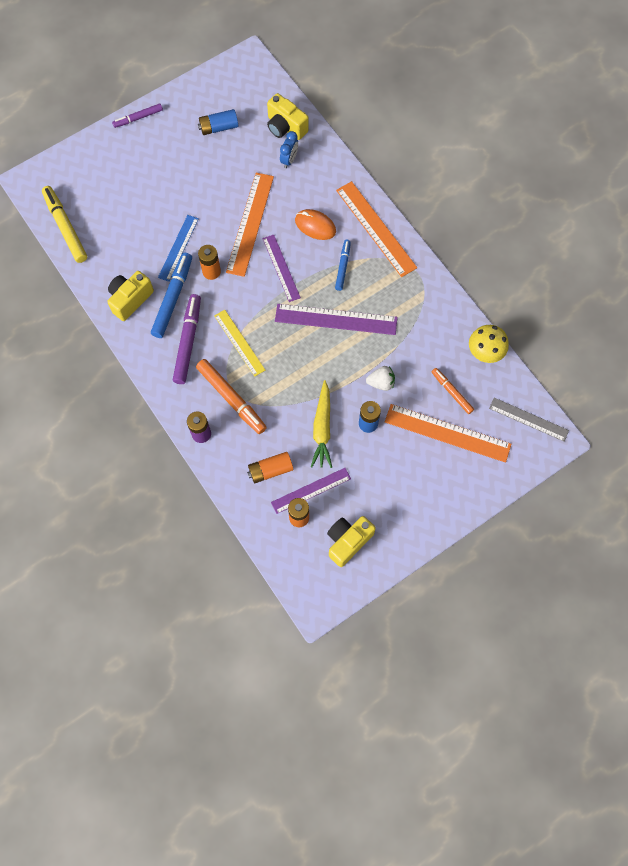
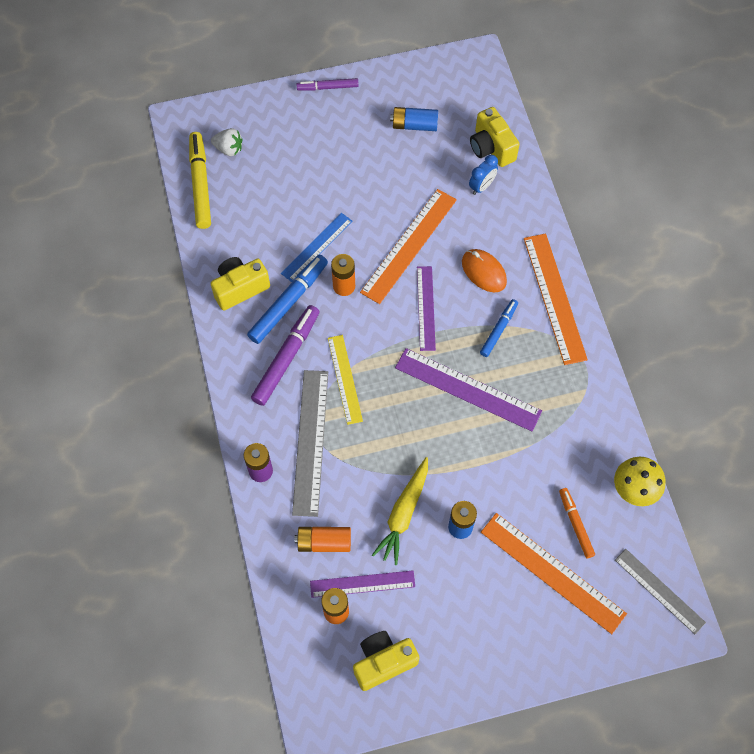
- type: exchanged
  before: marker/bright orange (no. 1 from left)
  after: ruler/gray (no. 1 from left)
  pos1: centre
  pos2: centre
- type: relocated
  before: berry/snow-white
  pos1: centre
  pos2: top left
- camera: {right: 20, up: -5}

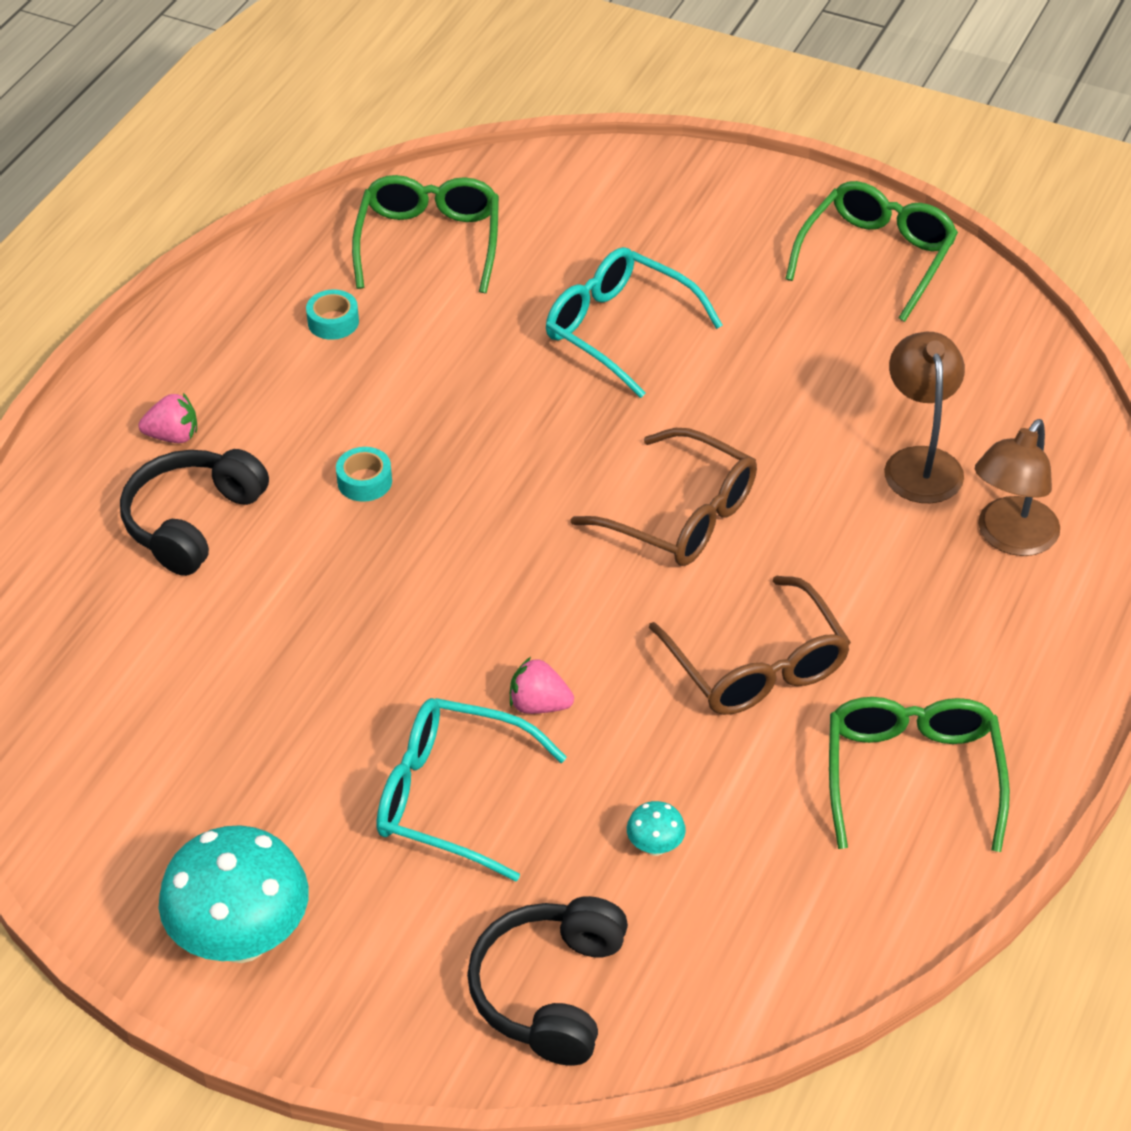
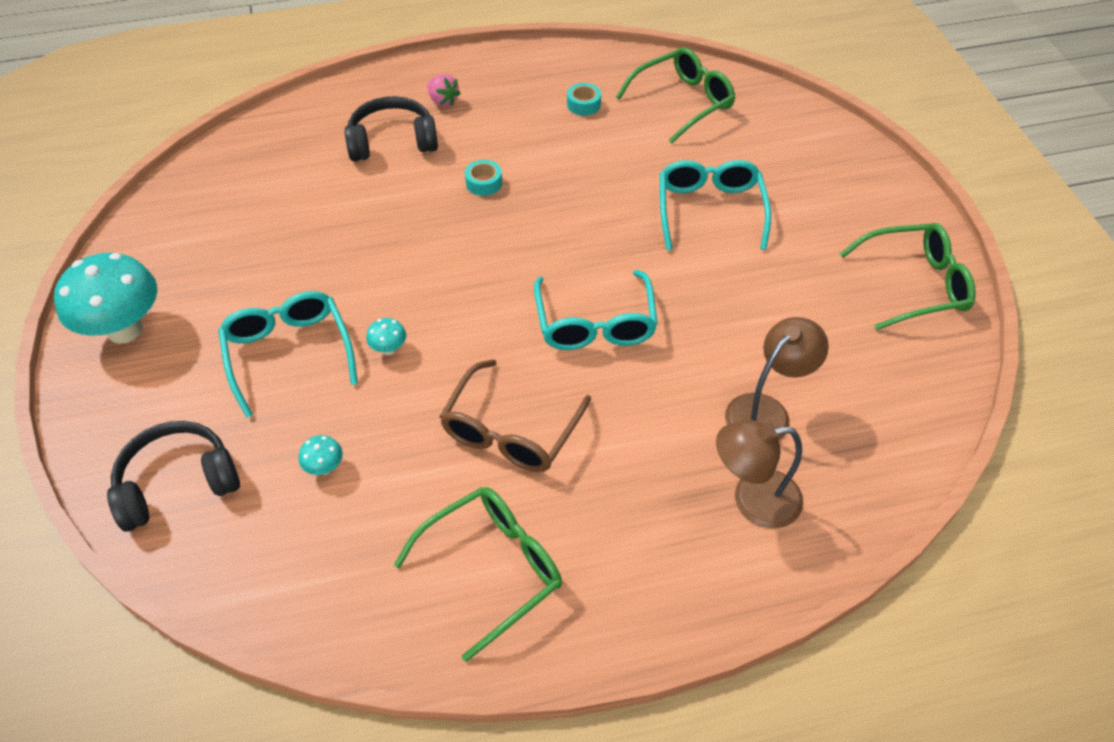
- type: colour
  before: eyeglasses/brown (no. 1 from left)
  after: eyeglasses/teal (no. 2 from left)
  pos1: centre
  pos2: centre
- type: exchanged
  before: berry/rosy (no. 2 from left)
  after: toadstool/teal (no. 3 from left)
  pos1: centre
  pos2: centre
- camera: {right: 50, up: 5}

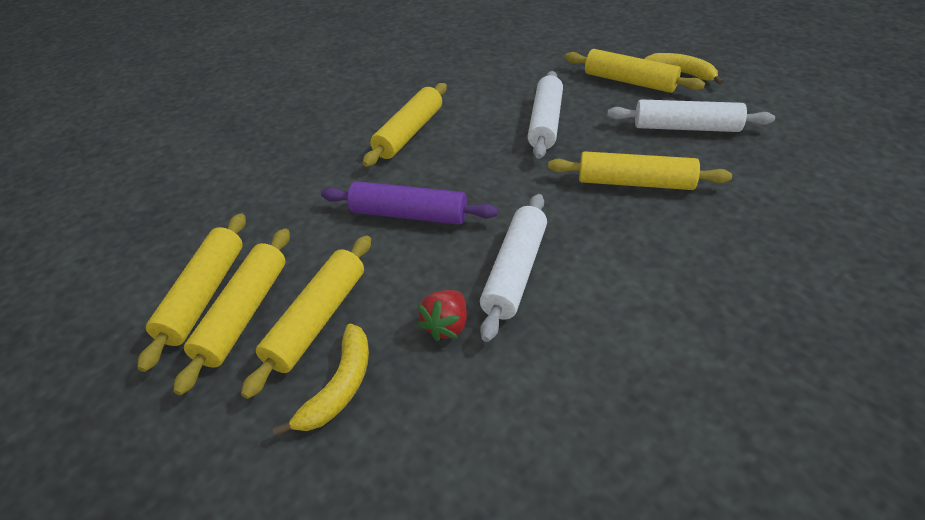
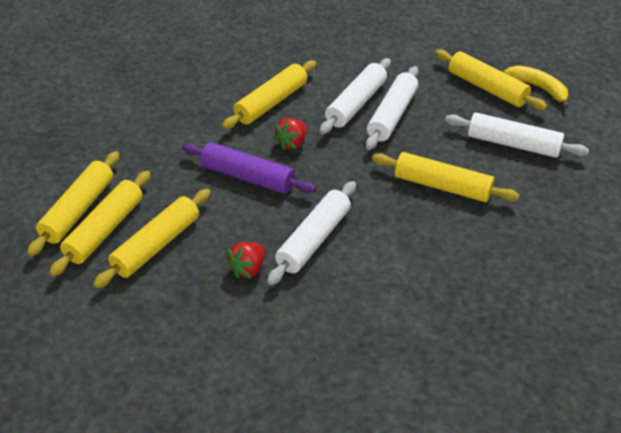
- type: missing
  before: toy banana/golden (no. 1 from left)
  pos1: bottom centre
- type: appeared
  after: dough roller/snow-white (no. 2 from left)
  pos2: top centre
- type: appeared
  after: berry/crimson (no. 2 from left)
  pos2: top centre
- camera: {right: 10, up: 0}

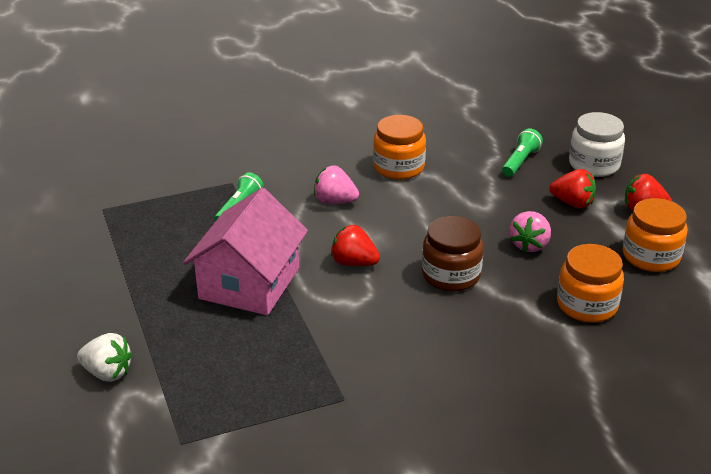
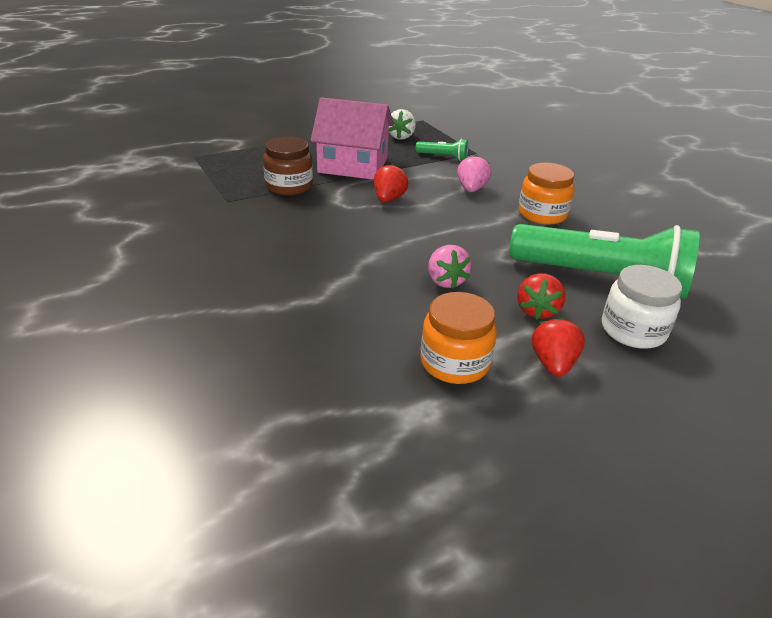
- type: size
  before: flashlight/emerald (no. 2 from left)
  pos1: top right
  pos2: middle right
  scale: 2.41
- type: spun
  before: berry/rosy (no. 2 from left in the first image)
  pos1: middle right
  pos2: centre
  turn: -120
- type: relocated
  before: preserve jar/brown
  pos1: centre
  pos2: top centre
- type: missing
  before: preserve jar/bright orange (no. 2 from left)
  pos1: middle right
- type: relocated
  before: berry/snow-white
  pos1: bottom left
  pos2: top centre
- camera: {right: 80, up: 0}

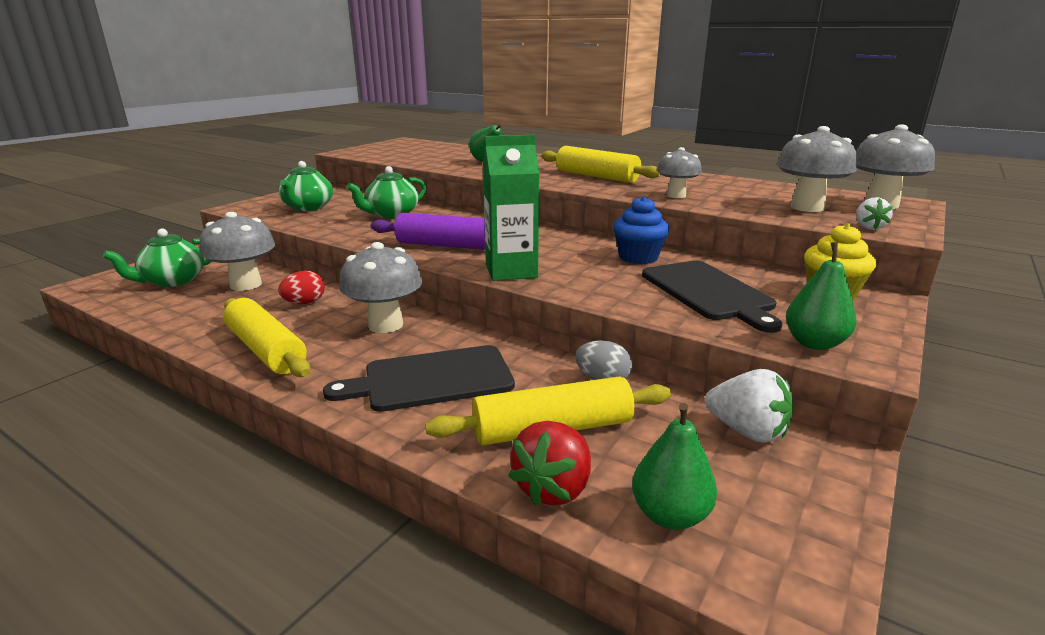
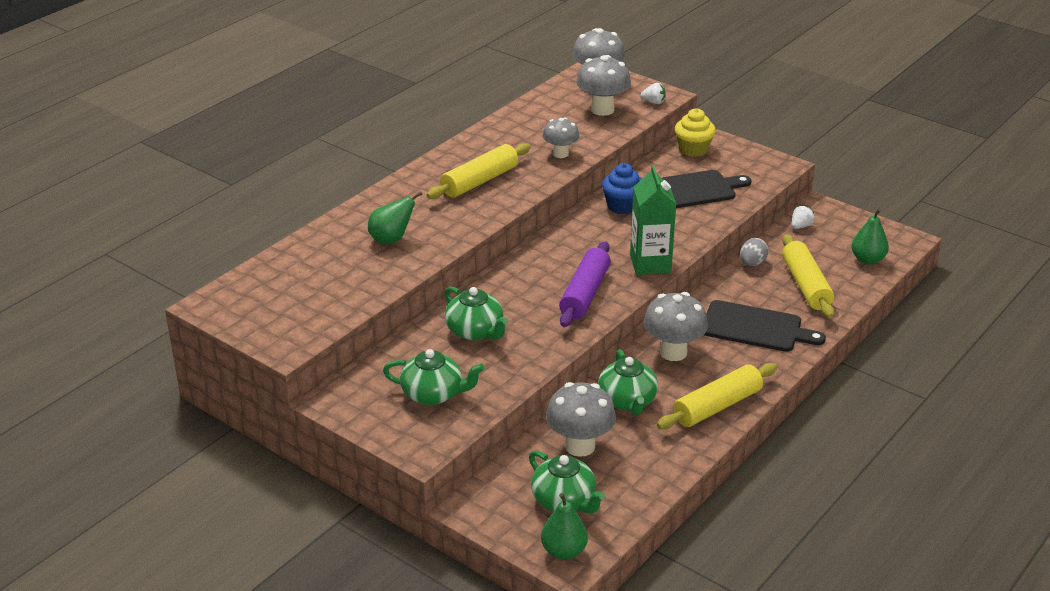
- type: relocated
  before: pear fruit/emerald (no. 3 from left in the first image)
  after: pear fruit/emerald (no. 2 from left)
  pos1: middle right
  pos2: bottom centre
- type: exchanged
  before: egg/crimson
  after: china teapot/emerald (no. 4 from left)
  pos1: middle left
  pos2: centre
- type: spun
  before: cutting board/black (no. 1 from left in the first image)
  pos1: centre
  pos2: middle right
  turn: -60
- type: size
  before: berry/snow-white (no. 1 from left in the first image)
  pos1: middle right
  pos2: middle right
  scale: 0.6
- type: missing
  before: berry/crimson
  pos1: bottom centre
- camera: {right: -85, up: 10}

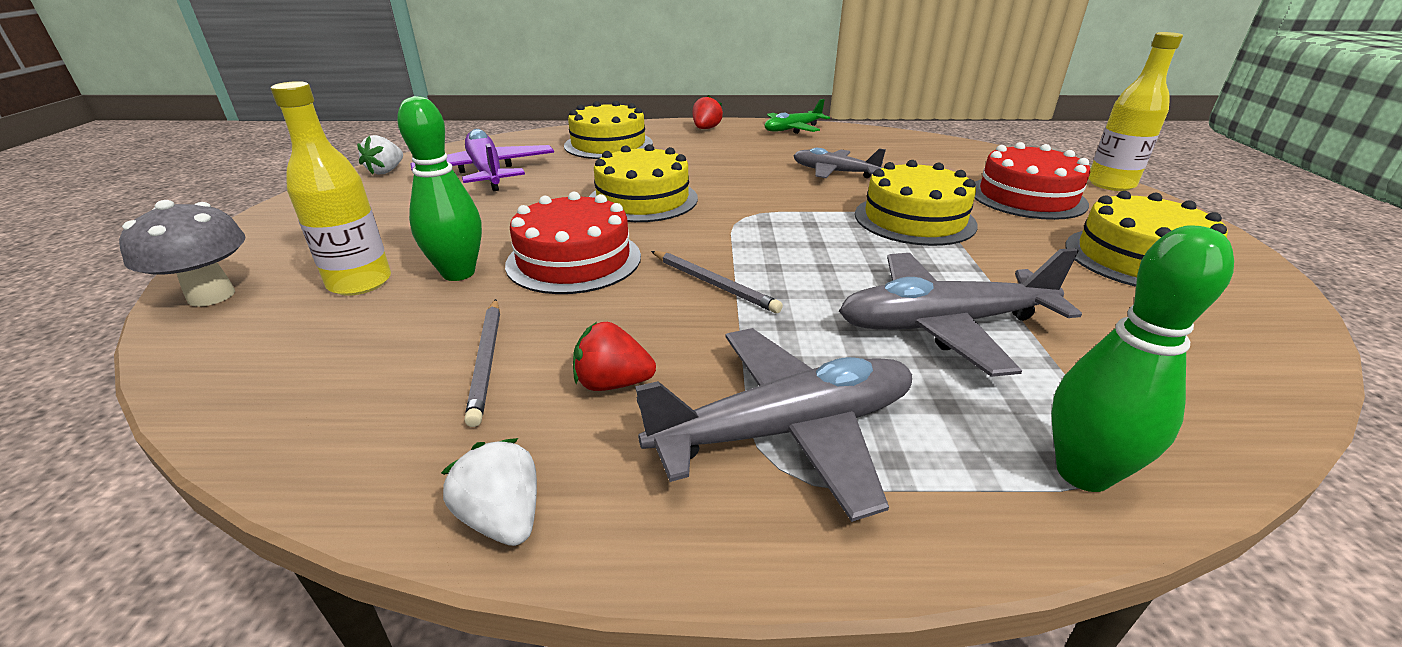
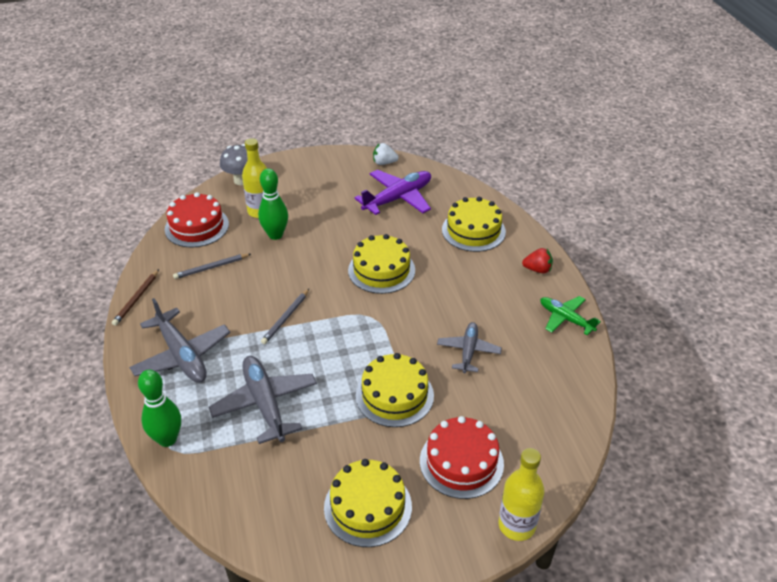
- type: relocated
  before: cake/crimson (no. 1 from left)
  pos1: centre
  pos2: middle left
- type: missing
  before: berry/crimson (no. 1 from left)
  pos1: centre
- type: exchanged
  before: berry/snow-white (no. 2 from left)
  after: wooden pencil/brown
  pos1: bottom centre
  pos2: middle left
- camera: {right: 75, up: 10}

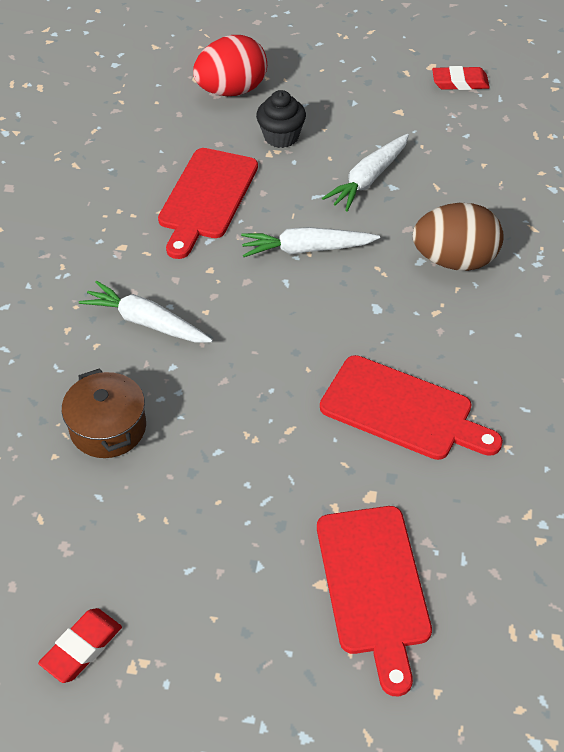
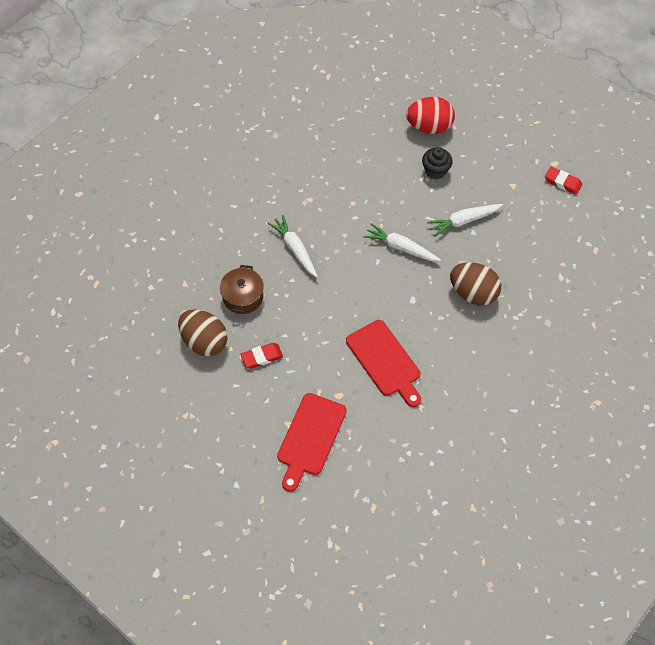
- type: missing
  before: cutting board/crimson (no. 1 from left)
  pos1: top centre
- type: relocated
  before: eraser/crimson (no. 1 from left)
  pos1: bottom left
  pos2: centre
- type: appeared
  after: egg/brown (no. 1 from left)
  pos2: middle left
- camera: {right: 30, up: 10}

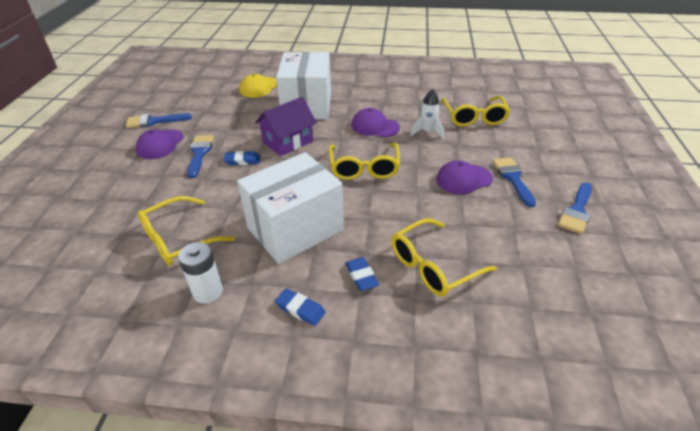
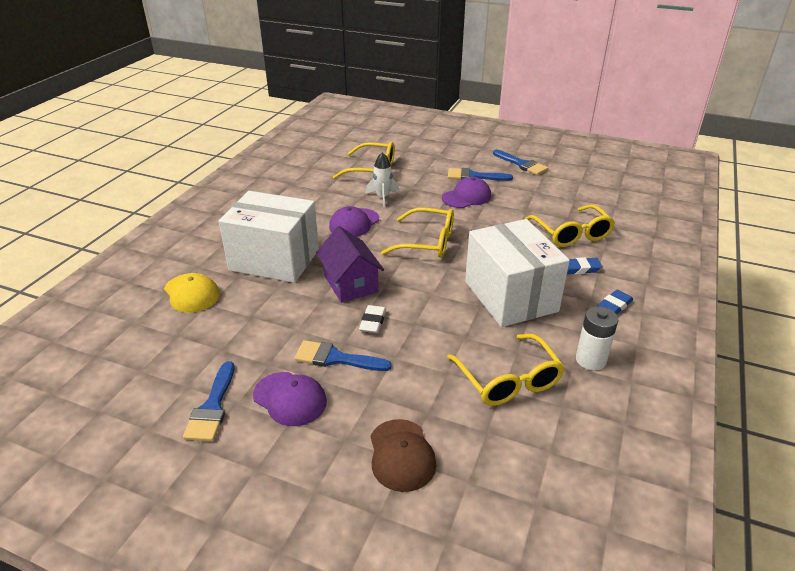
- type: colour
  before: eraser/royal blue (no. 1 from left)
  after: eraser/snow-white
  pos1: centre
  pos2: centre
- type: spun
  before: peaked cap/royal purple (no. 3 from left)
  pos1: centre
  pos2: centre
  turn: -120
- type: appeared
  after: peaked cap/brown
  pos2: bottom centre
- camera: {right: -75, up: -5}

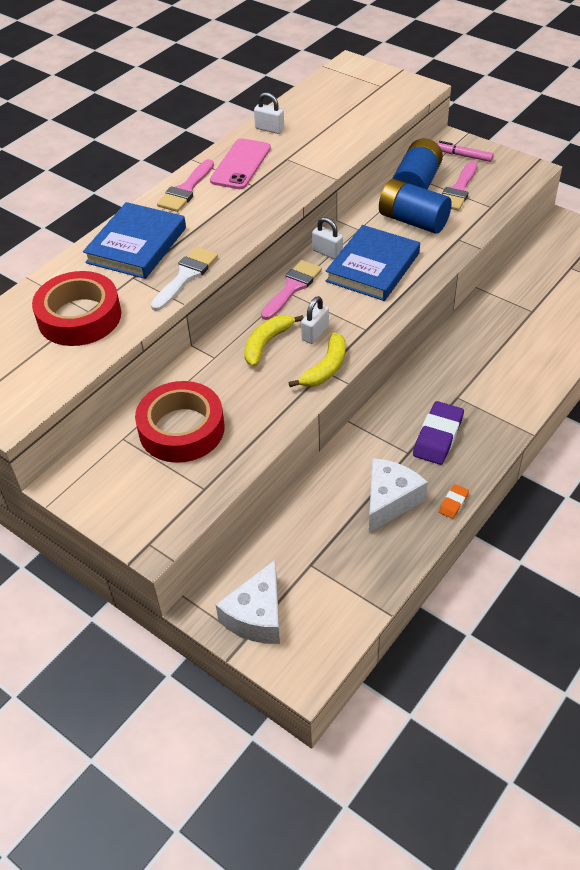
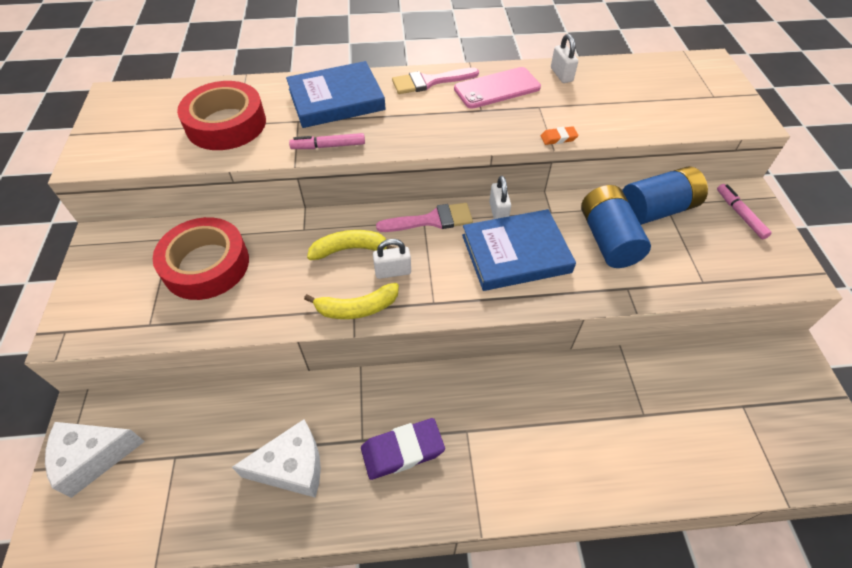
- type: missing
  before: paint brush/rosy (no. 3 from left)
  pos1: top right
- type: exchanged
  before: paint brush/snow-white
  after: marker/rosy (no. 1 from left)
  pos1: top left
  pos2: top centre
- type: relocated
  before: eraser/bright orange
  pos1: middle right
  pos2: top centre
- camera: {right: 45, up: 5}

